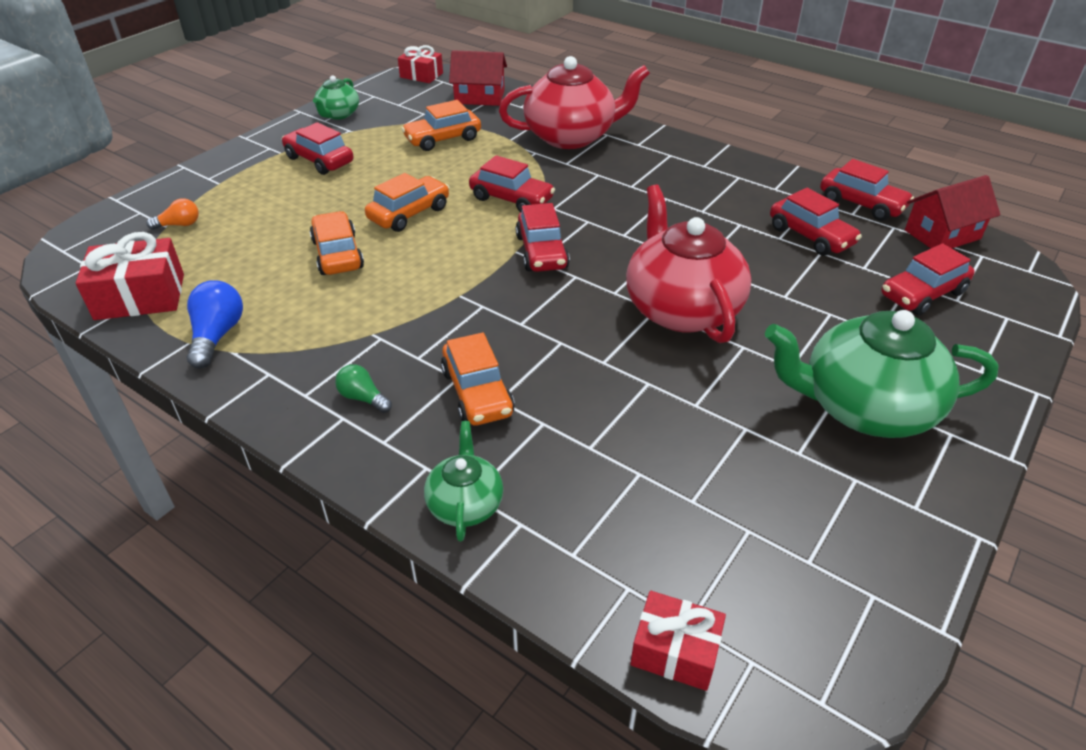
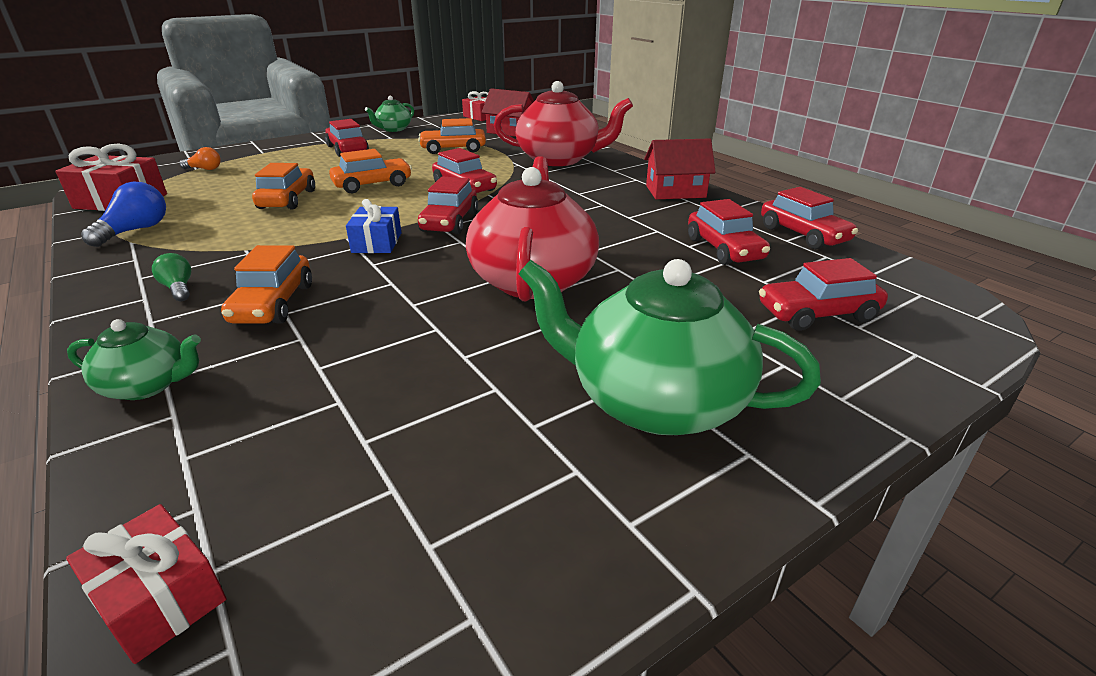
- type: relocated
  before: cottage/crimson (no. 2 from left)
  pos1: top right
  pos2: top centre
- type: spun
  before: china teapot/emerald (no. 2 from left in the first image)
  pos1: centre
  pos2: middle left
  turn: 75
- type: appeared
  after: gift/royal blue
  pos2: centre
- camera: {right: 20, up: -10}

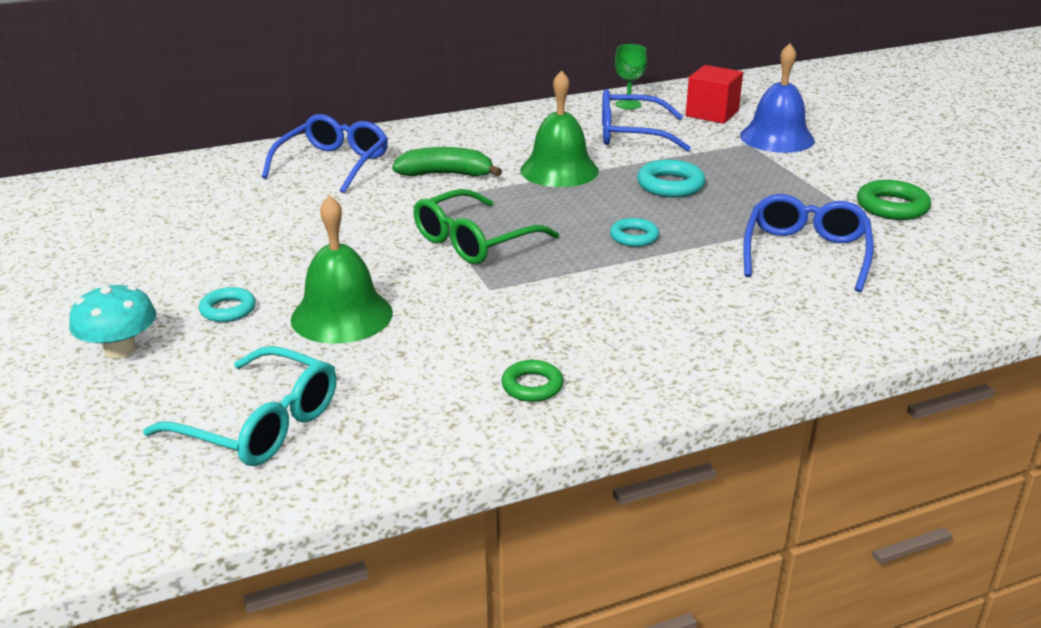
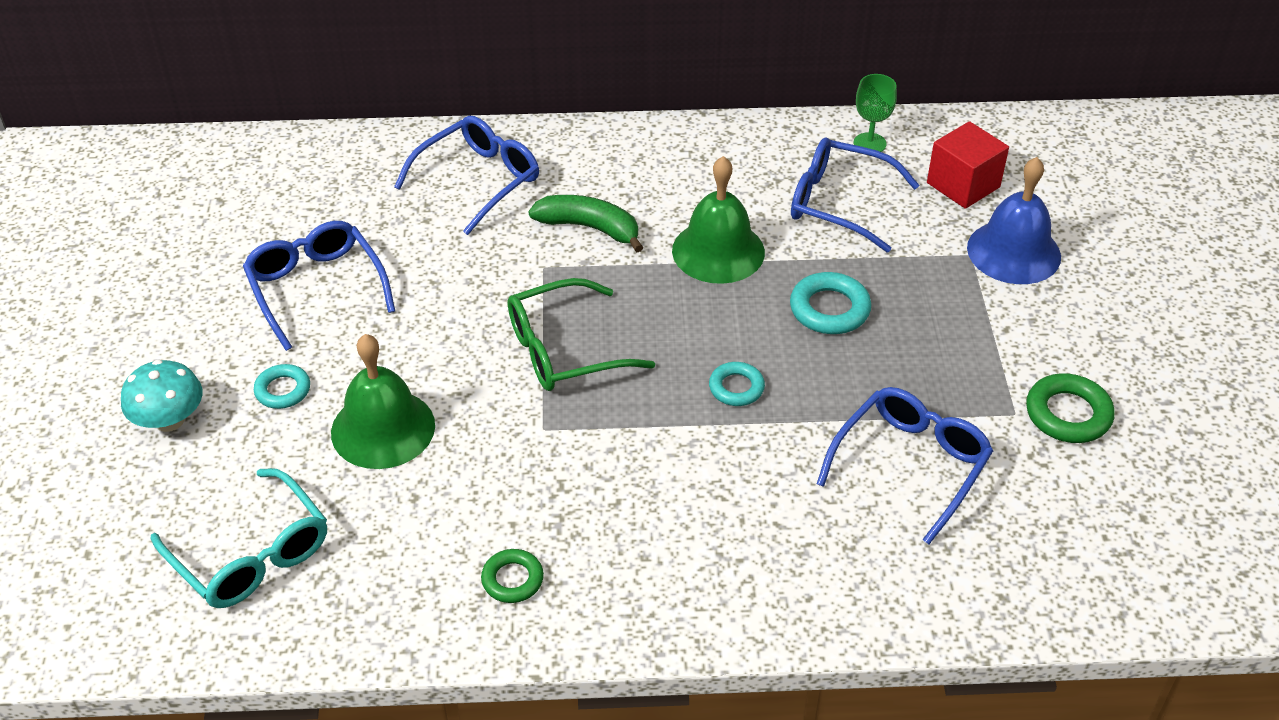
- type: appeared
  after: eyeglasses/royal blue (no. 1 from left)
  pos2: middle left
- camera: {right: 20, up: 15}

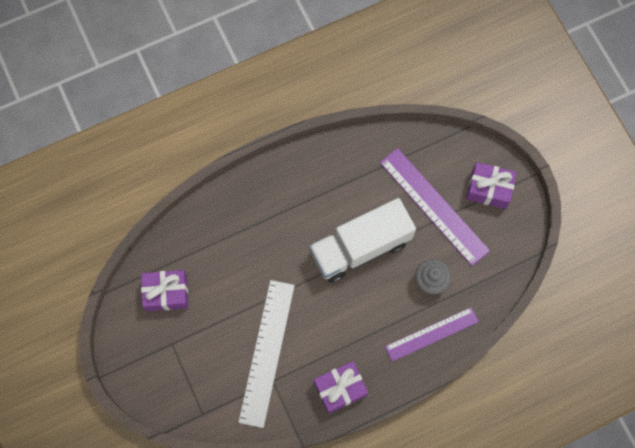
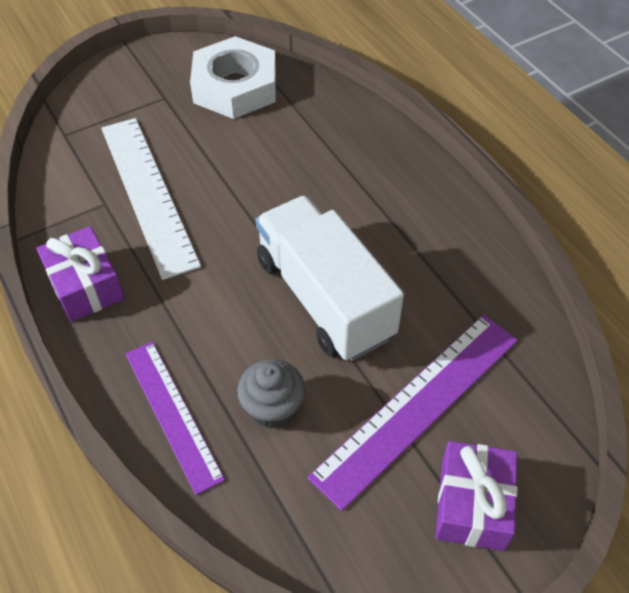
- type: exchanged
  before: gift/royal purple (no. 1 from left)
  after: hex nut/snow-white
  pos1: middle left
  pos2: top centre
- type: spun
  before: ruler/snow-white
  pos1: bottom centre
  pos2: middle left
  turn: 60
- camera: {right: 85, up: -20}

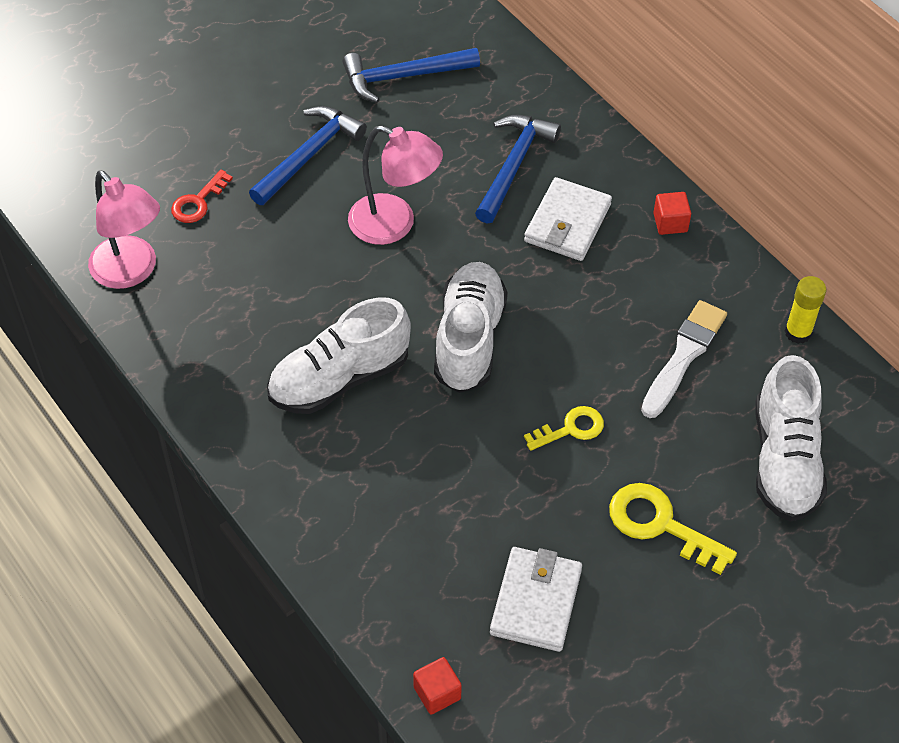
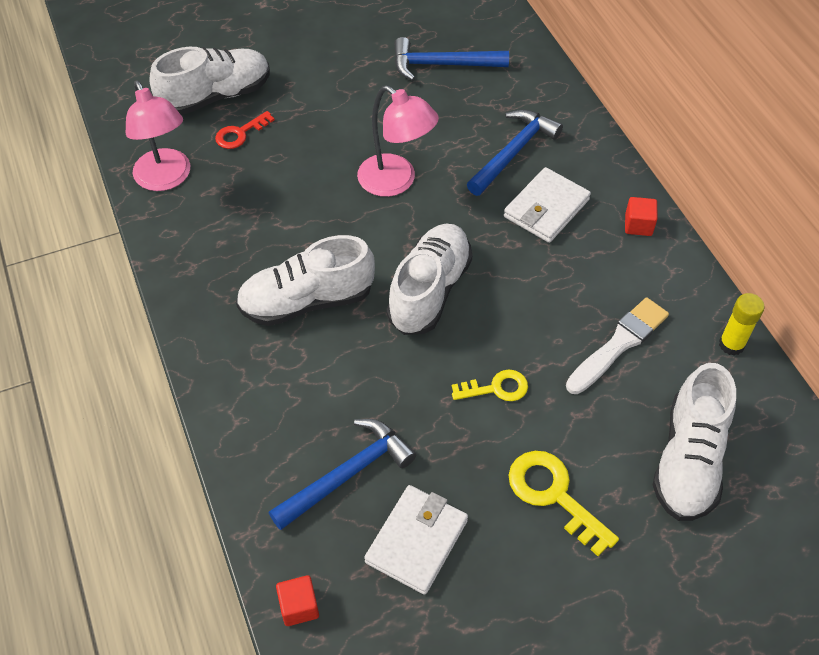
- type: relocated
  before: hammer/royal blue (no. 1 from left)
  pos1: top centre
  pos2: bottom centre
- type: appeared
  after: shoe/snow-white (no. 1 from left)
  pos2: top left
- camera: {right: 15, up: 0}

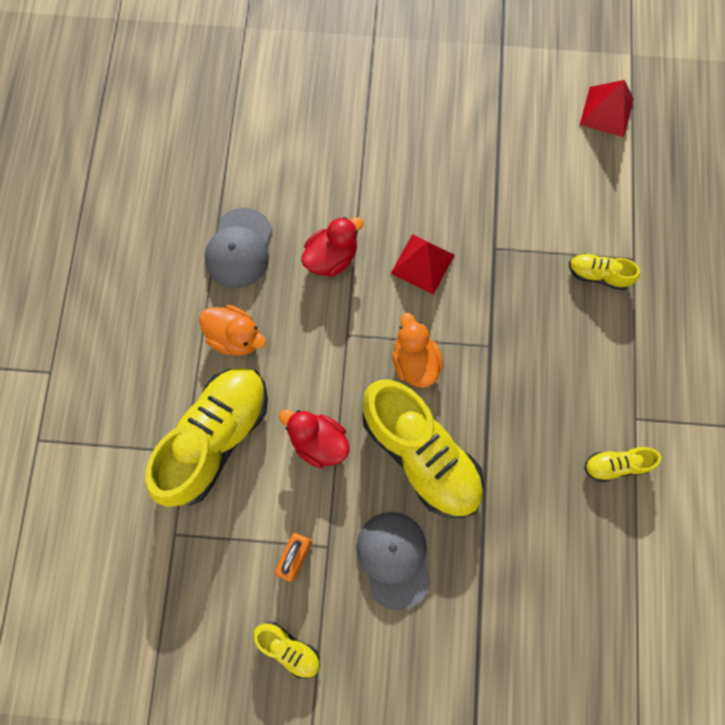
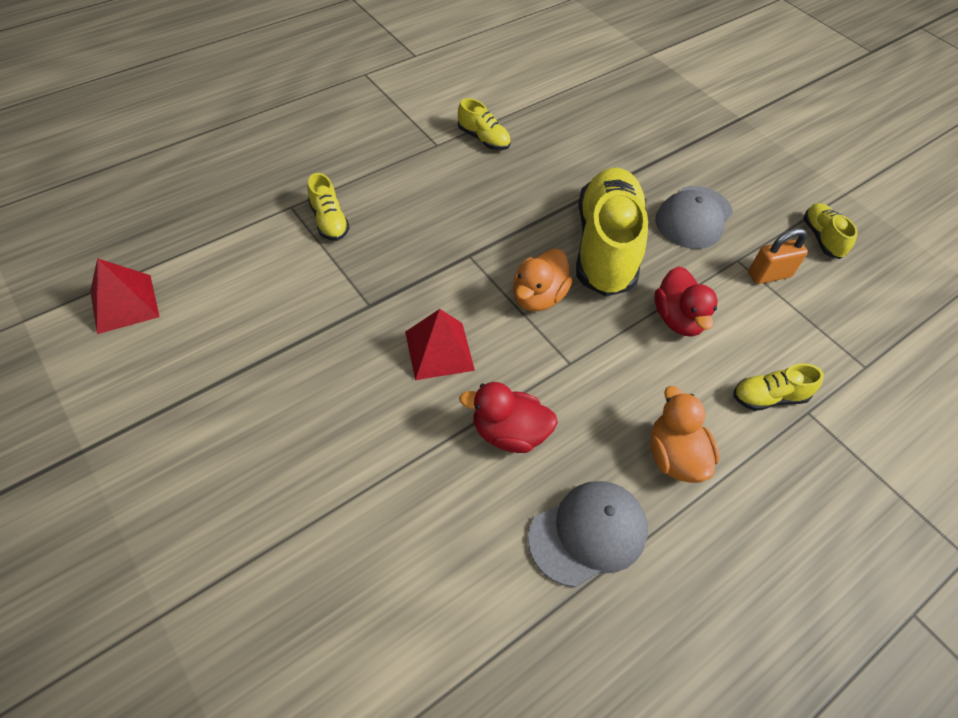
- type: size
  before: shoe/golden (no. 1 from left in the first image)
  pos1: middle left
  pos2: middle right
  scale: 0.45
- camera: {right: -135, up: -20}

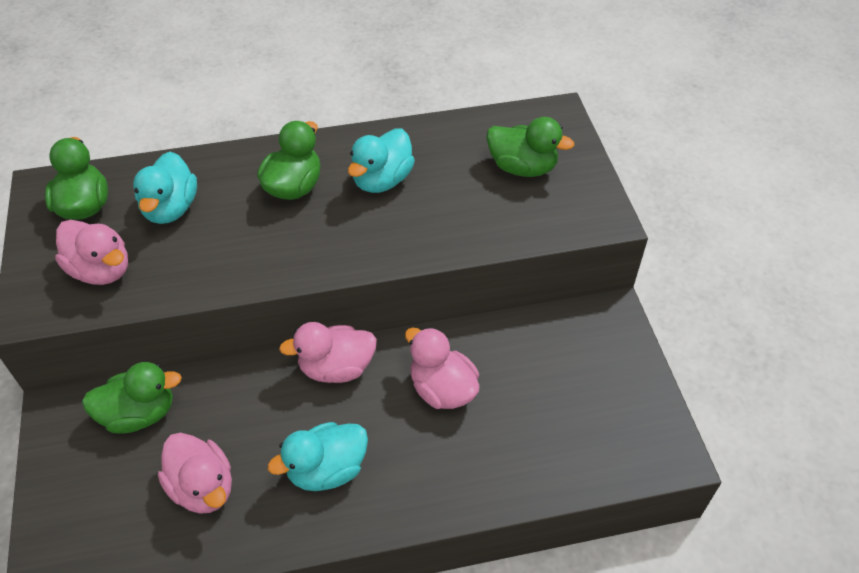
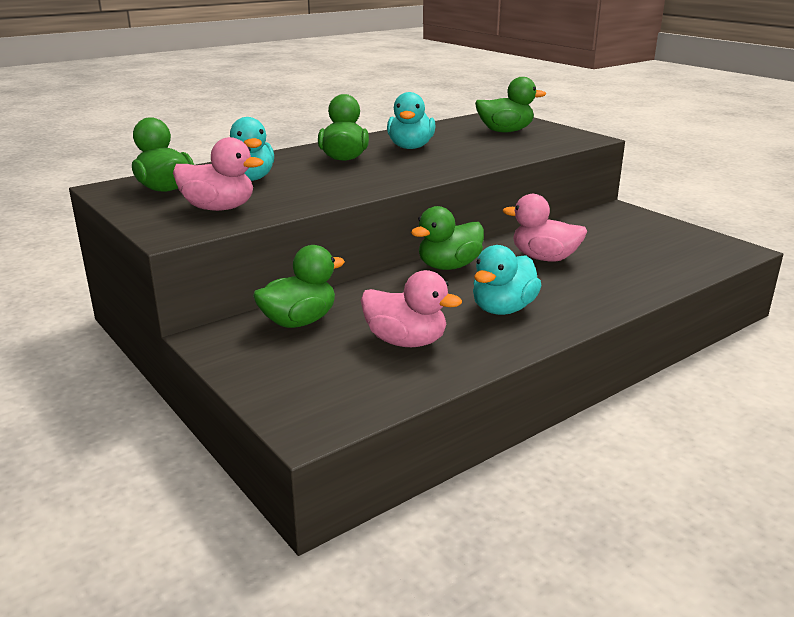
- type: colour
  before: duck/rosy (no. 3 from left)
  after: duck/emerald (no. 4 from left)
  pos1: centre
  pos2: centre
- camera: {right: -25, up: -25}

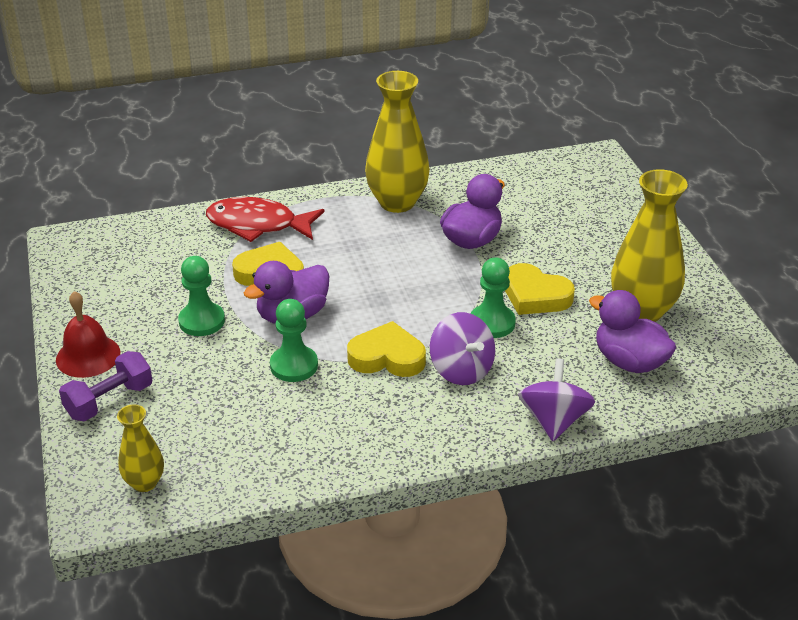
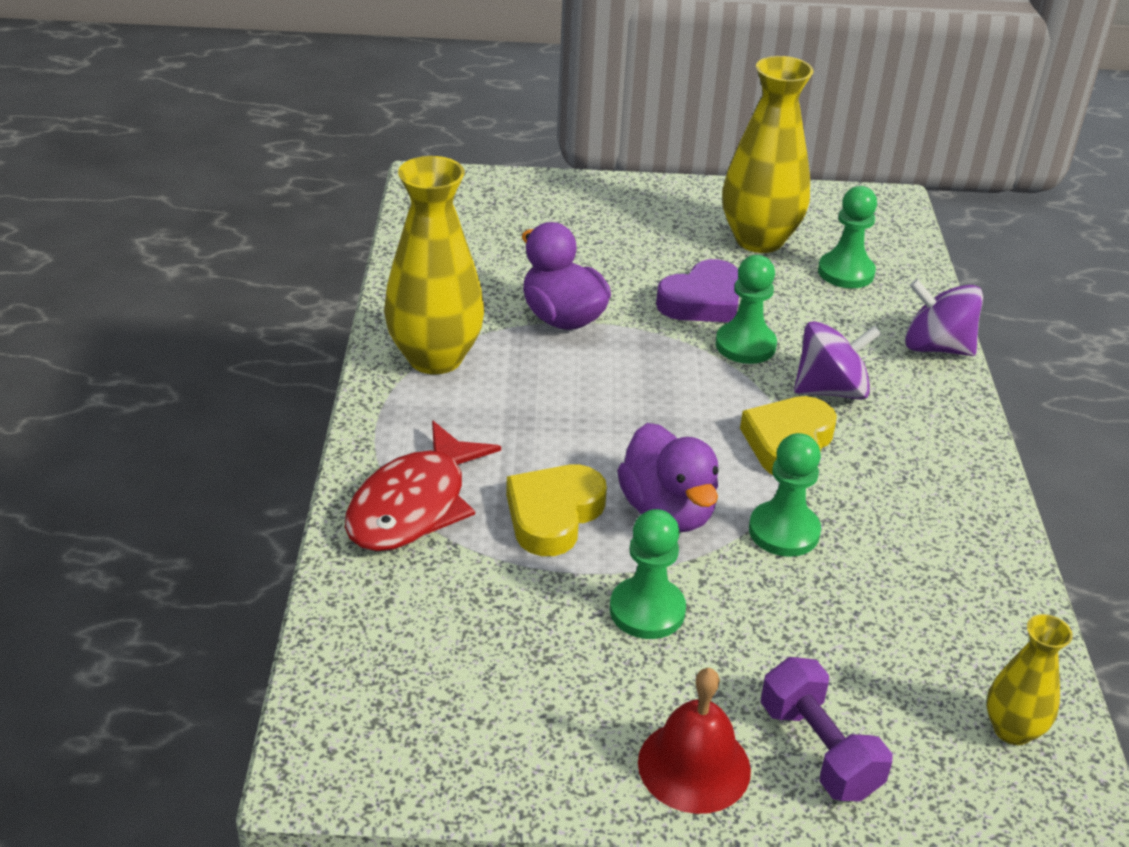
- type: colour
  before: love heart/golden (no. 3 from left)
  after: love heart/royal purple
  pos1: middle right
  pos2: centre
- type: exchanged
  before: duck/royal purple (no. 3 from left)
  after: pawn/emerald (no. 4 from left)
  pos1: middle right
  pos2: top right
- camera: {right: -75, up: 0}

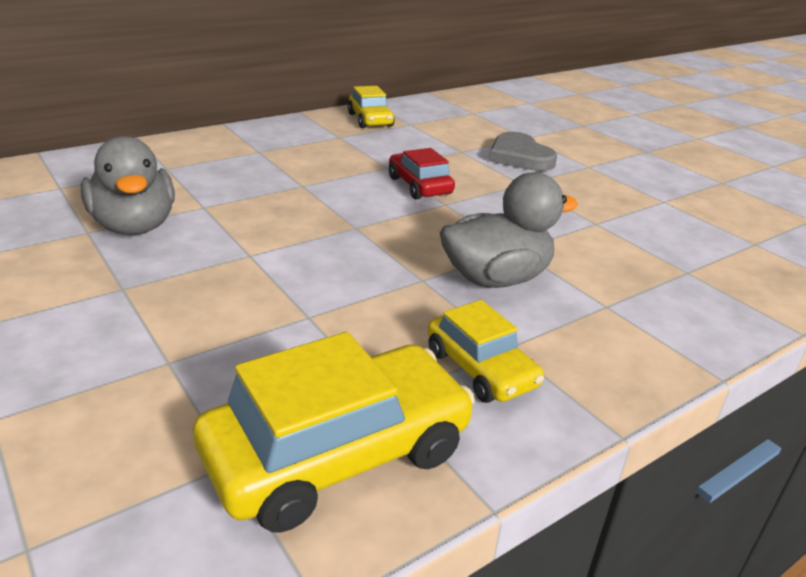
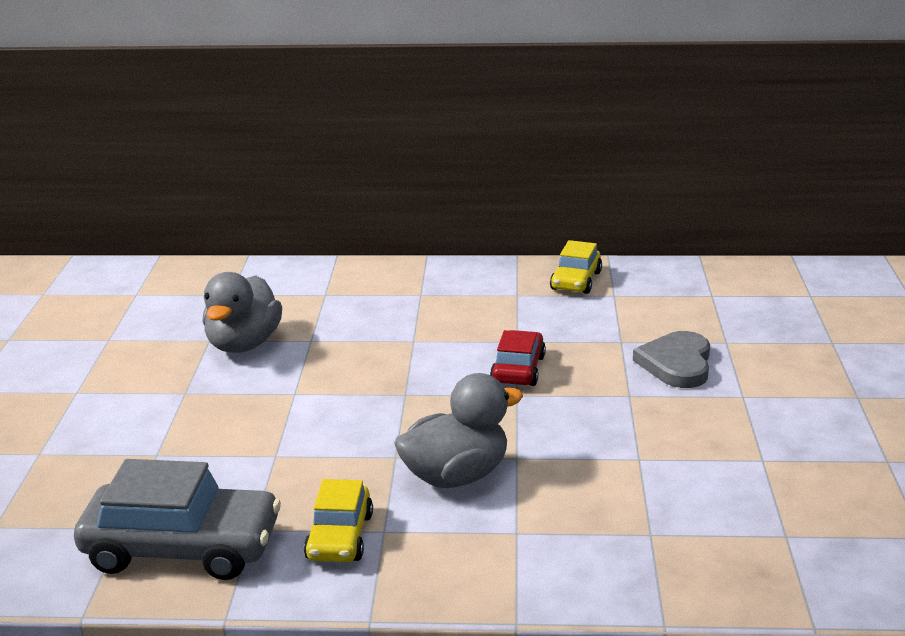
- type: spun
  before: duck/gray (no. 2 from left)
  pos1: centre
  pos2: bottom centre
  turn: -45
- type: colour
  before: toy car/golden (no. 1 from left)
  after: toy car/gray
  pos1: bottom centre
  pos2: bottom left
- camera: {right: 40, up: -5}

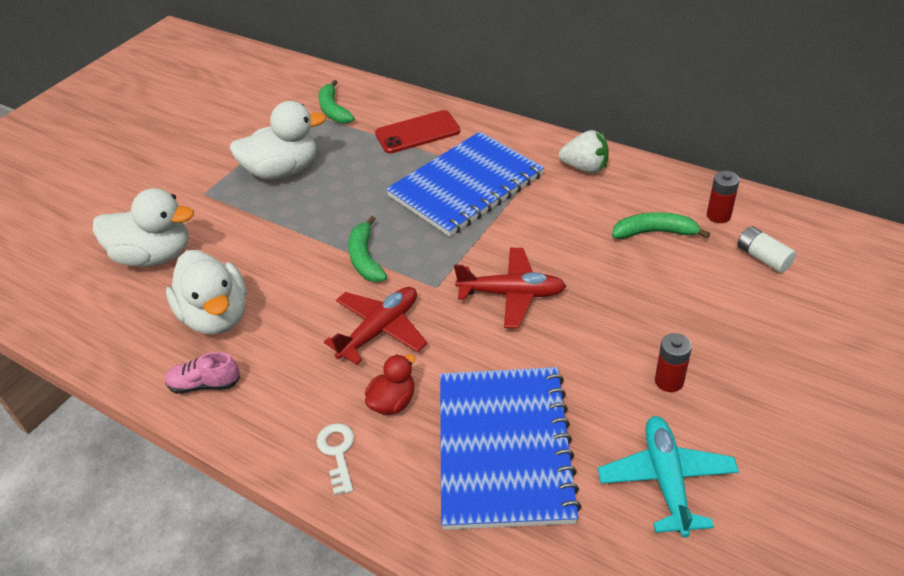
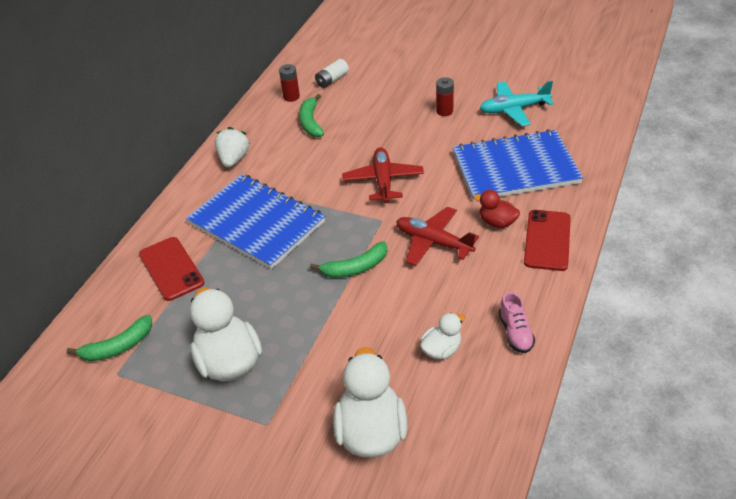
- type: size
  before: duck/snow-white (no. 2 from left in the first image)
  pos1: middle left
  pos2: bottom centre
  scale: 0.53
- type: exchanged
  before: door key/snow-white
  after: phone/crimson (no. 2 from left)
  pos1: bottom centre
  pos2: middle right
- camera: {right: -100, up: 0}

